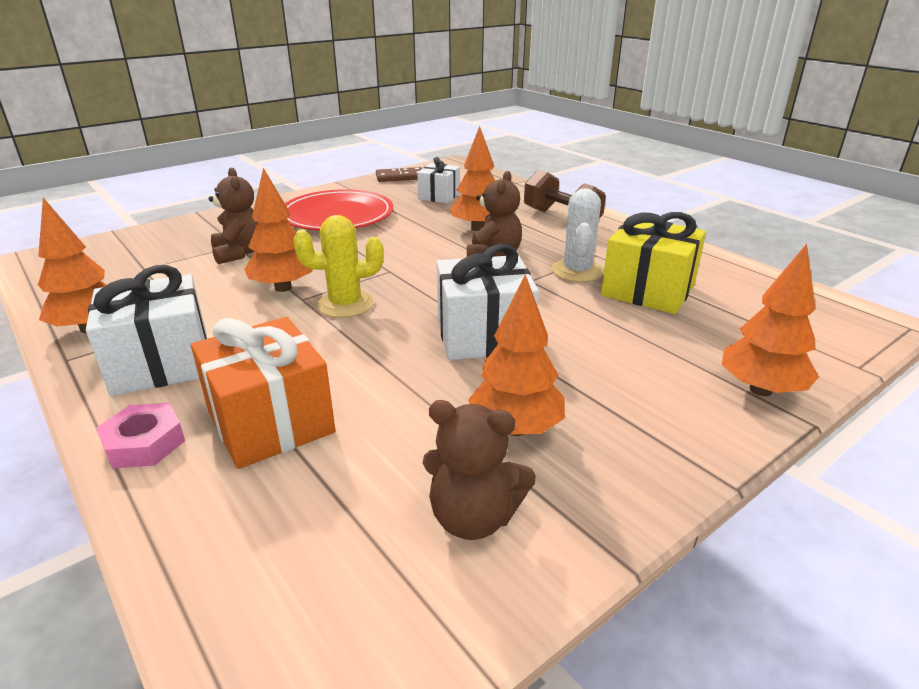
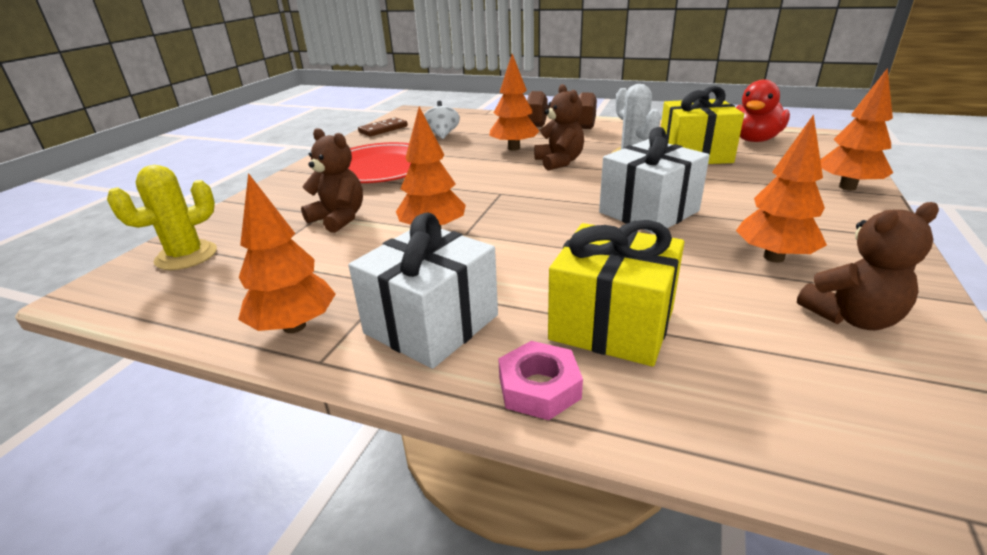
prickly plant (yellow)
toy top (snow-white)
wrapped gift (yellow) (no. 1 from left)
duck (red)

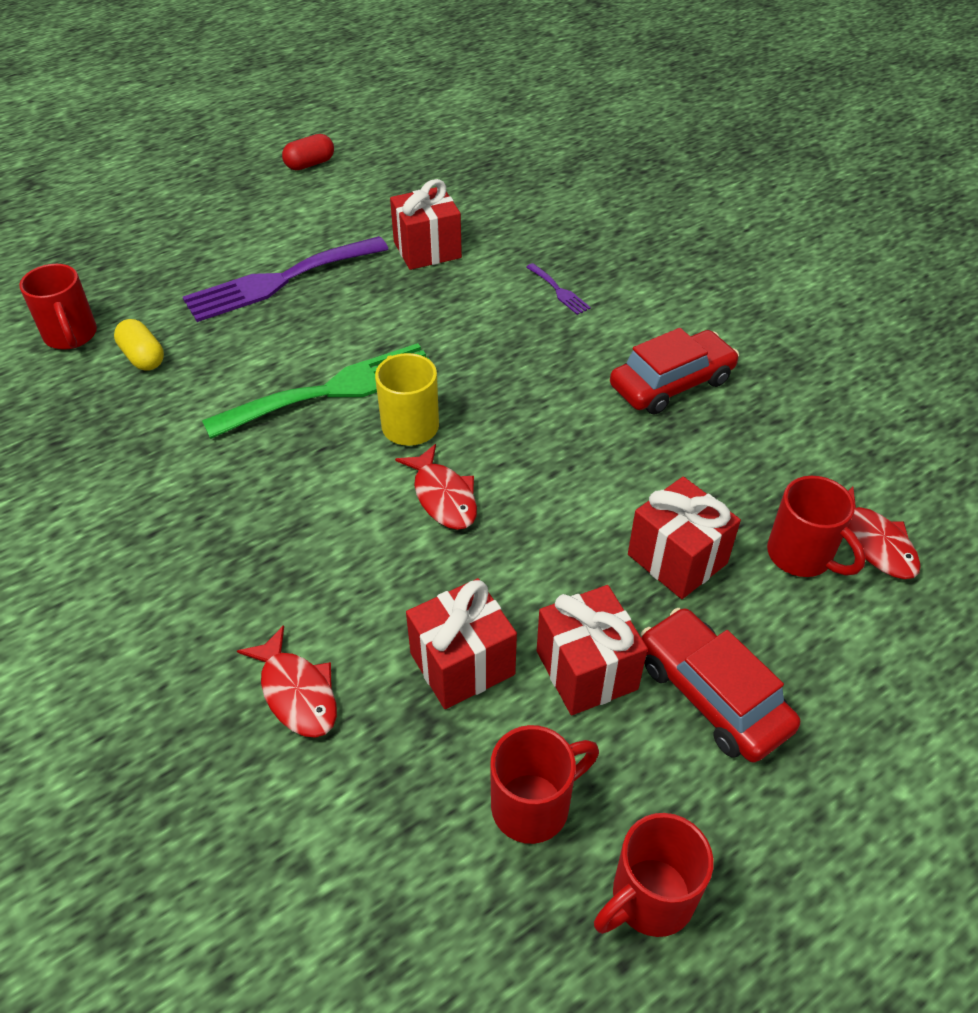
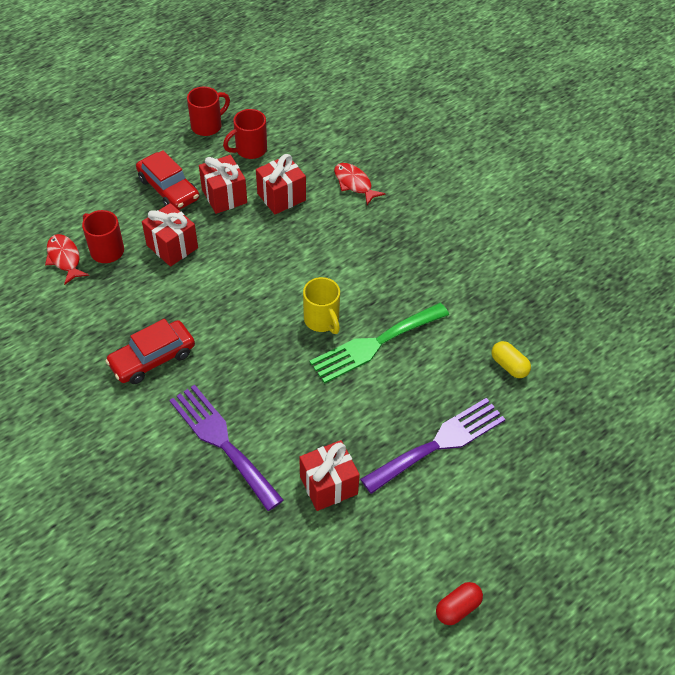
fork (purple) (no. 1 from left)
mug (red) (no. 1 from left in the first image)
fish (red) (no. 2 from left in the first image)

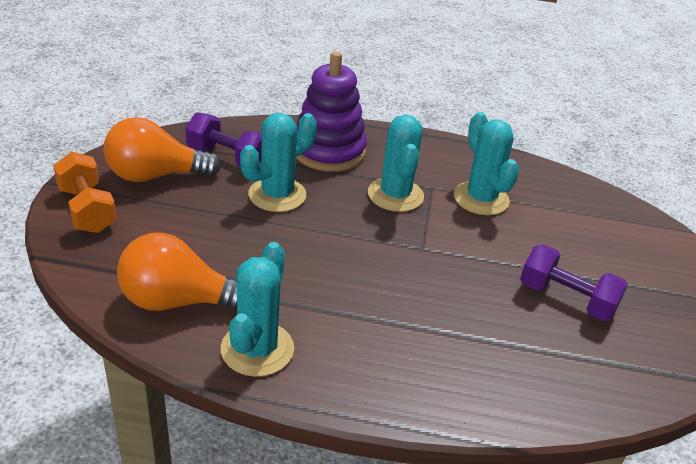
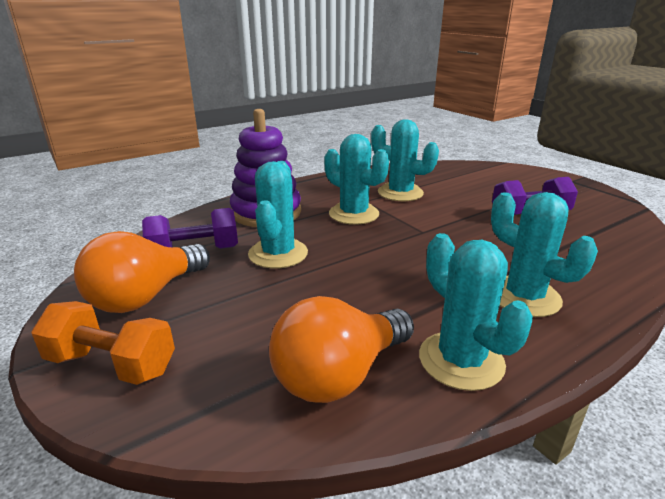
prickly plant (turquoise) (no. 5 from left)

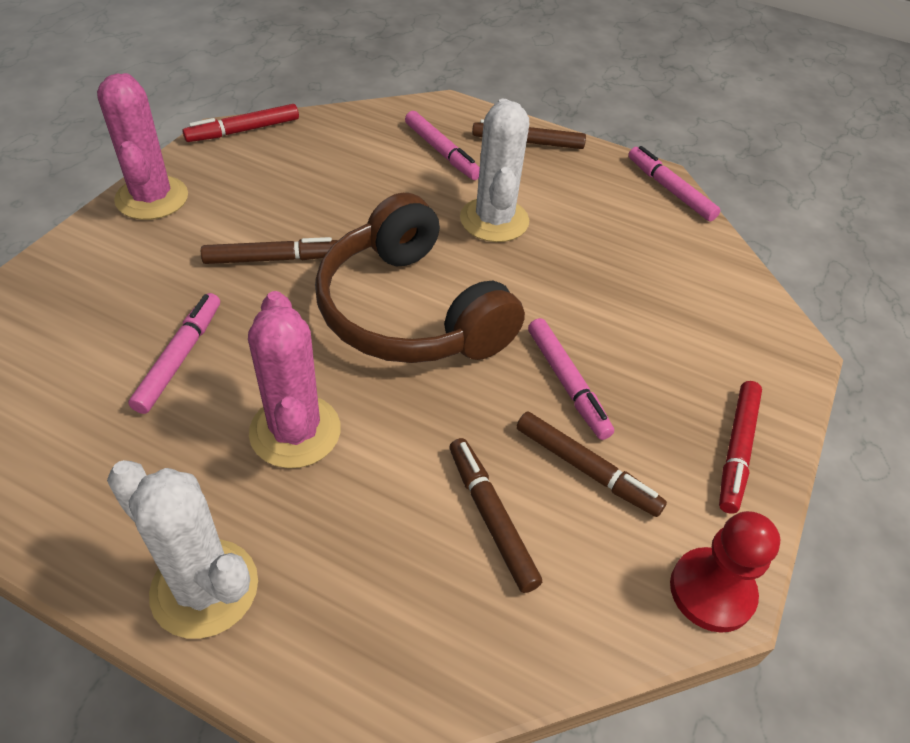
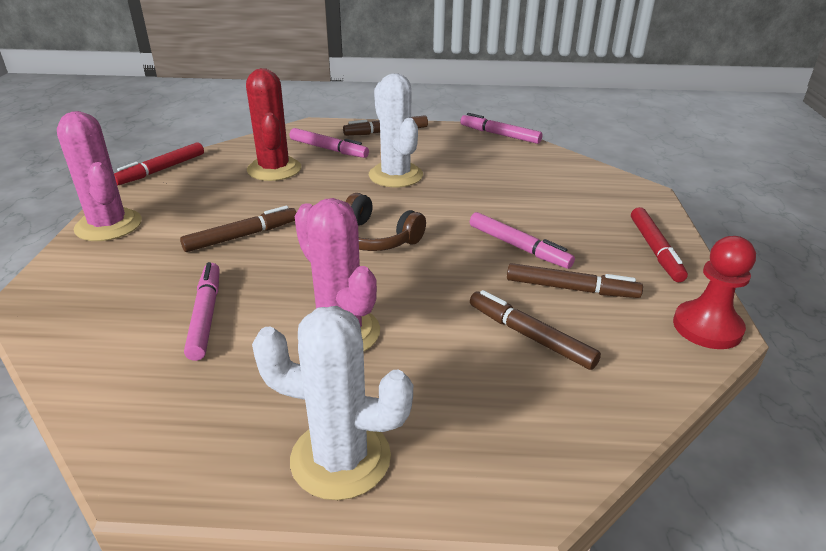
prickly plant (red)
headset (brown)

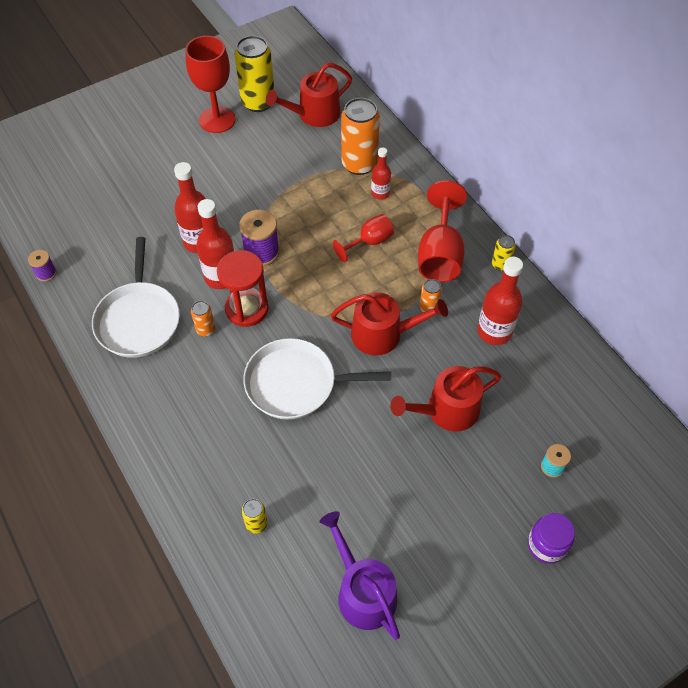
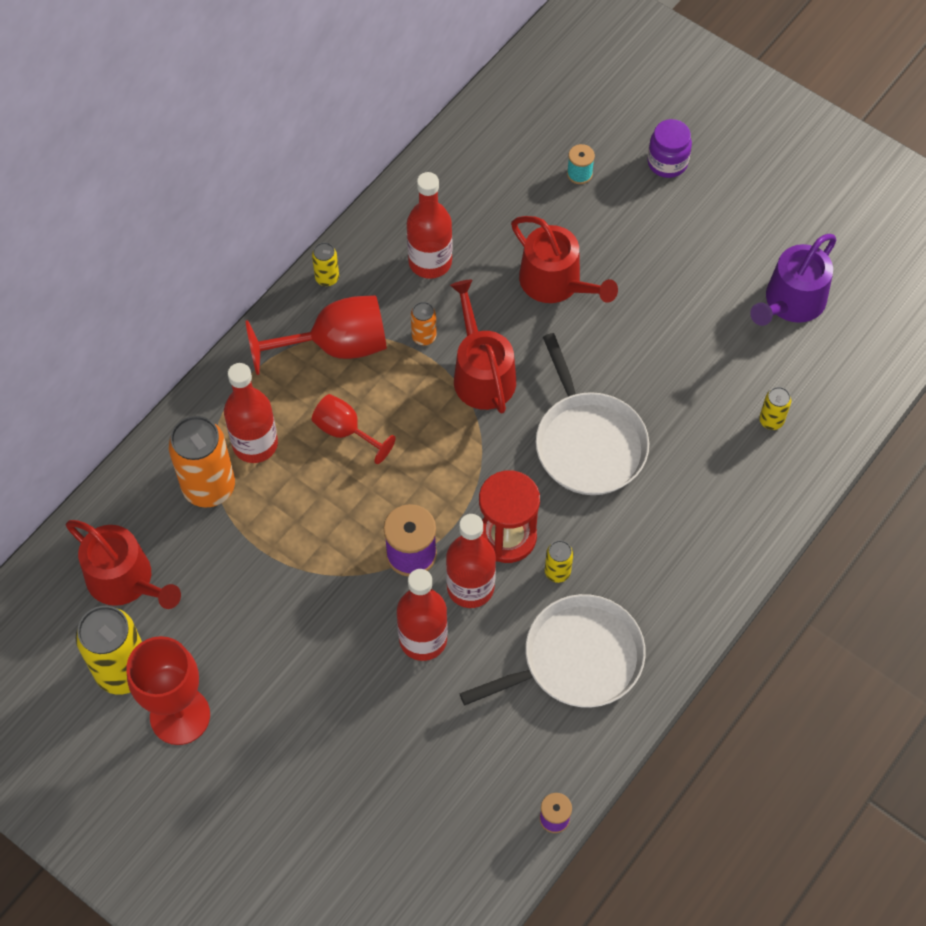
drink bottle (red) (no. 1 from left)
soda can (yellow) (no. 3 from left)

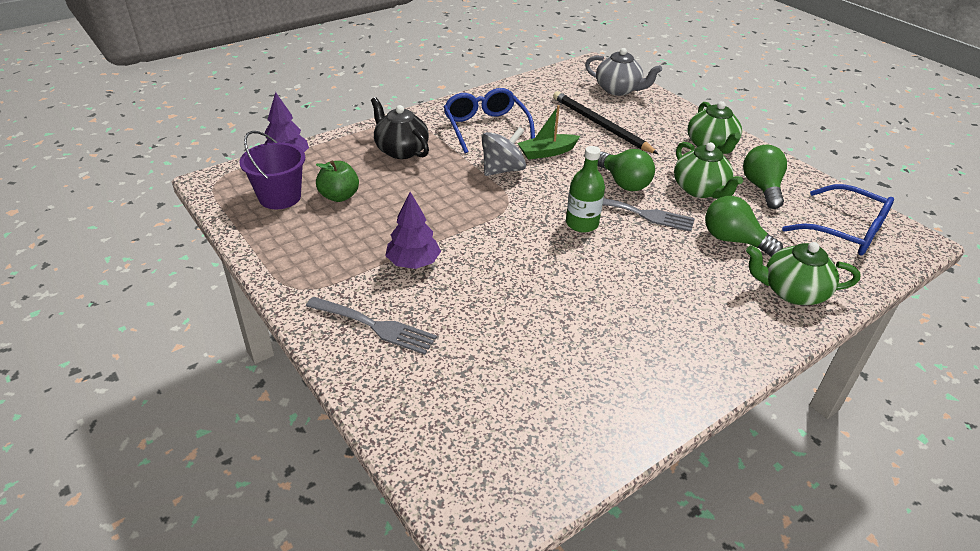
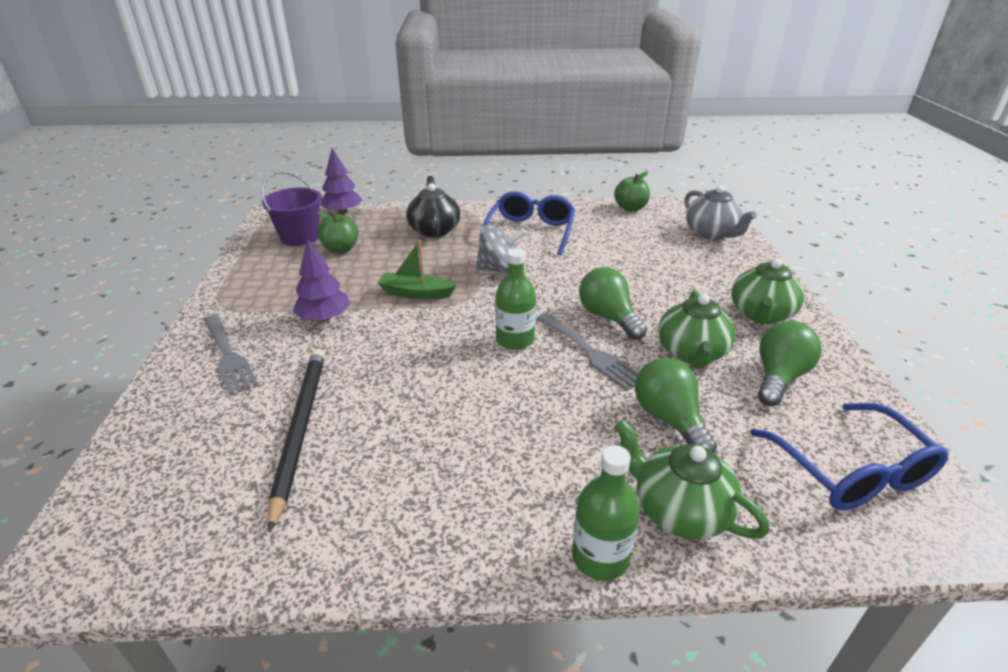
wooden pencil (black)
sailboat (green)
drink bottle (green) (no. 2 from left)
bulb (green) (no. 1 from left)
apple (green) (no. 2 from left)

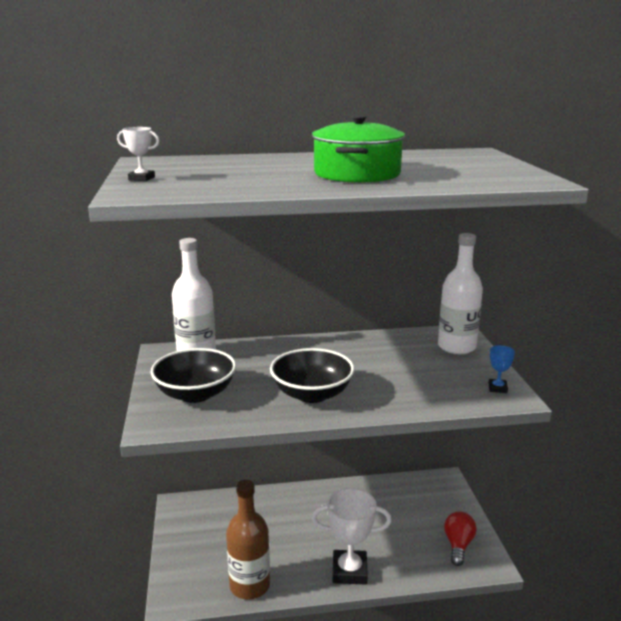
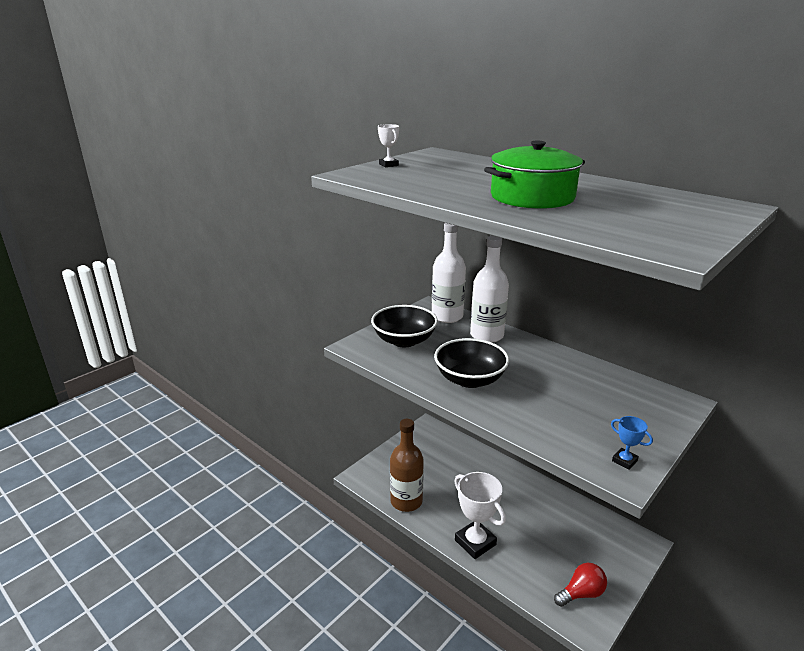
drink bottle (snow-white) (no. 2 from left)
prize cup (blue)

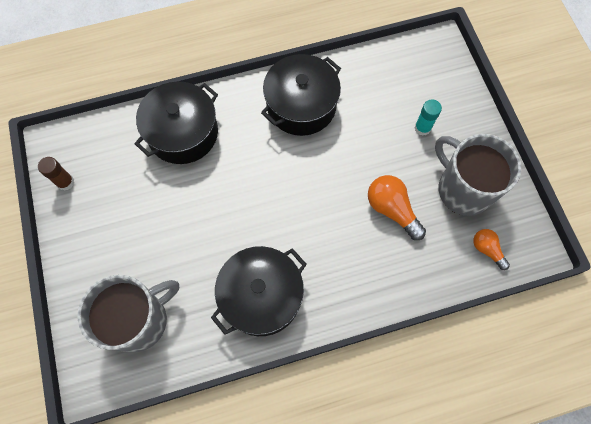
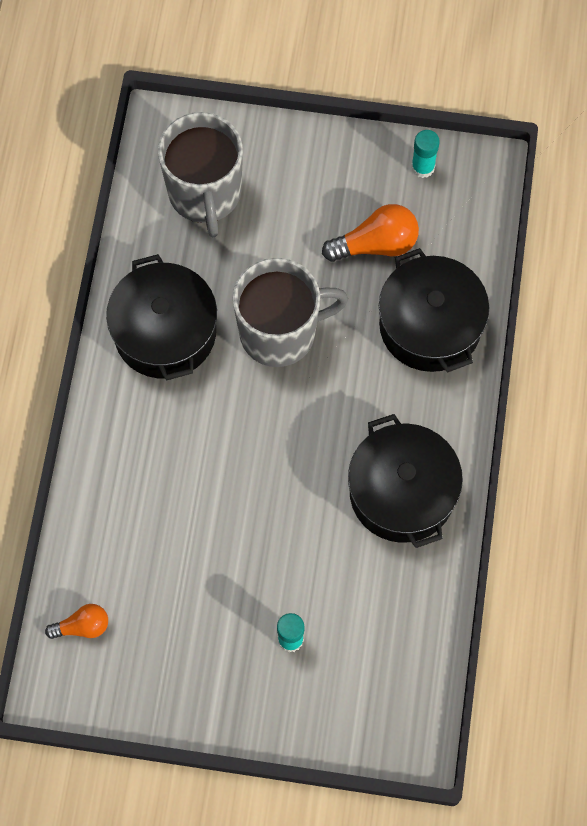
mug (gray) (no. 2 from left)
bulb (orange) (no. 2 from left)
stick of glue (turquoise) (no. 2 from left)

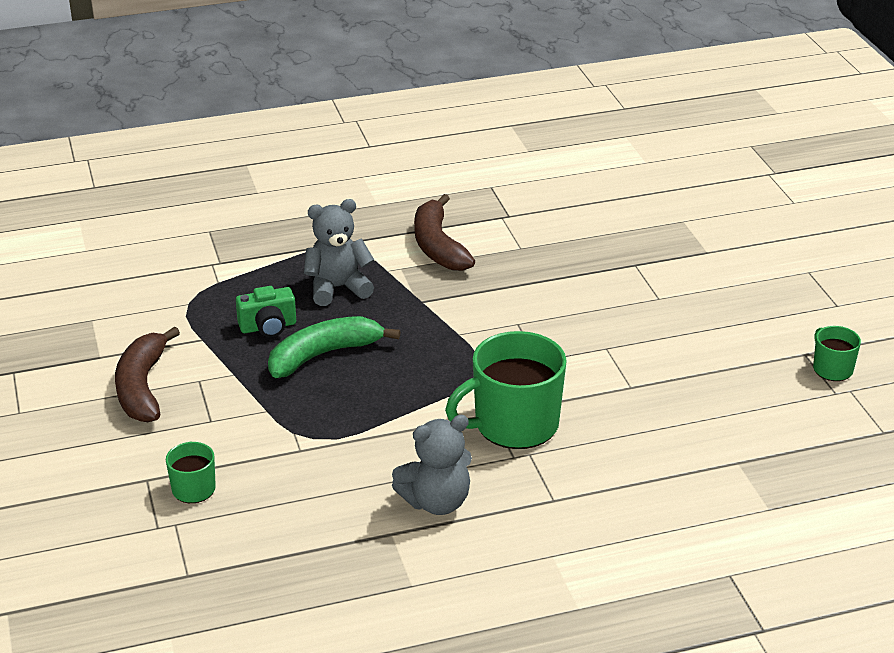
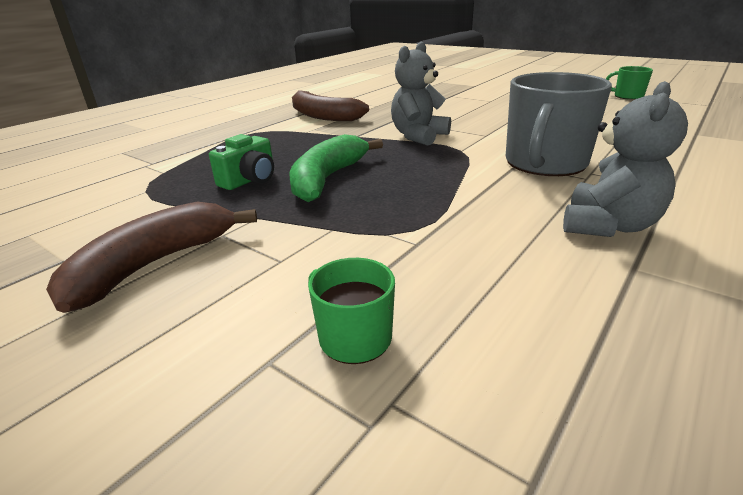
banana fruit (brown) (no. 1 from left)
stuffed bear (gray) (no. 1 from left)
mug (gray)

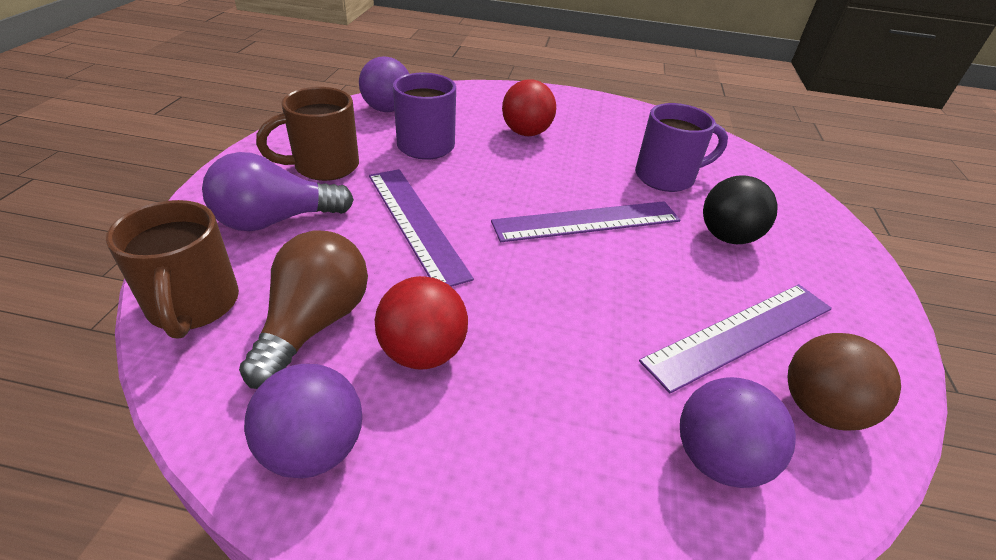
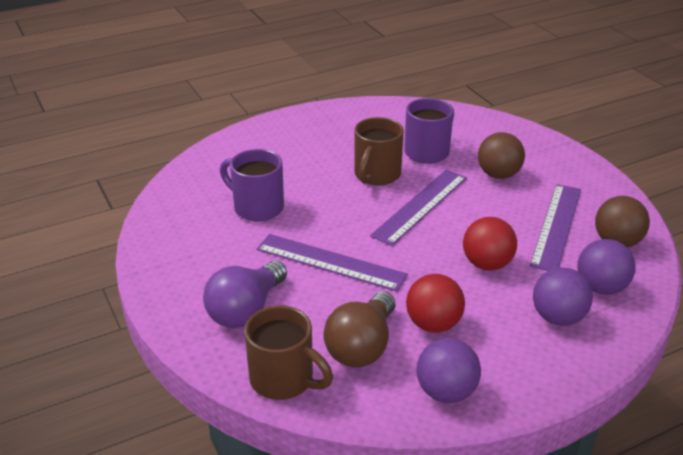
bulb (brown)
mug (brown) (no. 2 from left)
play ball (red) (no. 2 from left)
play ball (brown) (no. 1 from left)
play ball (purple) (no. 2 from left)

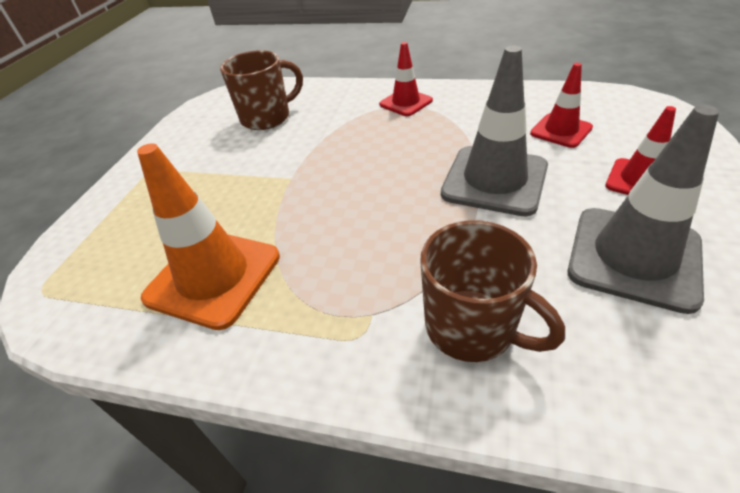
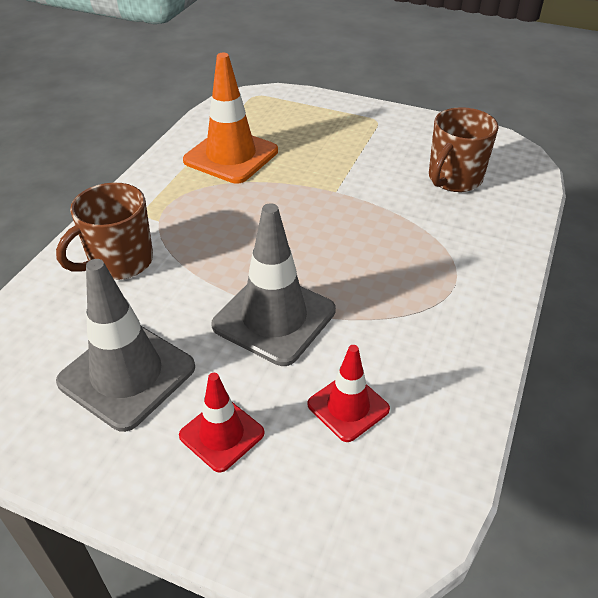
mug (brown) (no. 2 from left)
traffic cone (red) (no. 1 from left in the first image)

